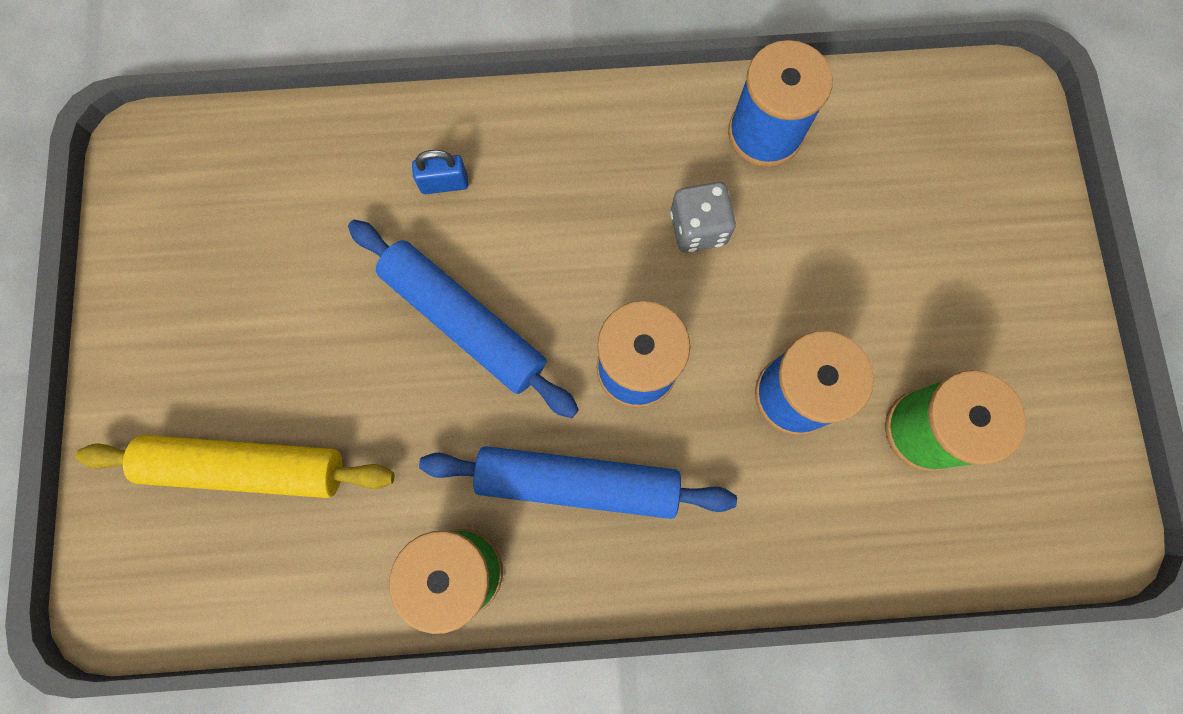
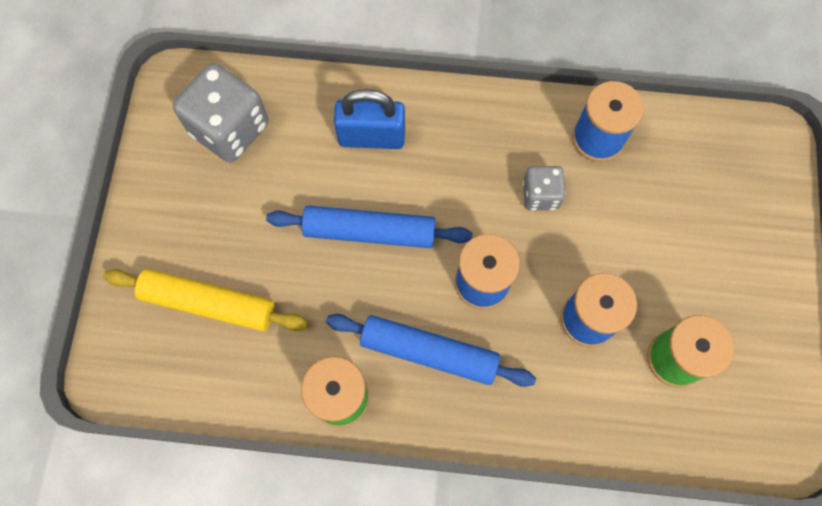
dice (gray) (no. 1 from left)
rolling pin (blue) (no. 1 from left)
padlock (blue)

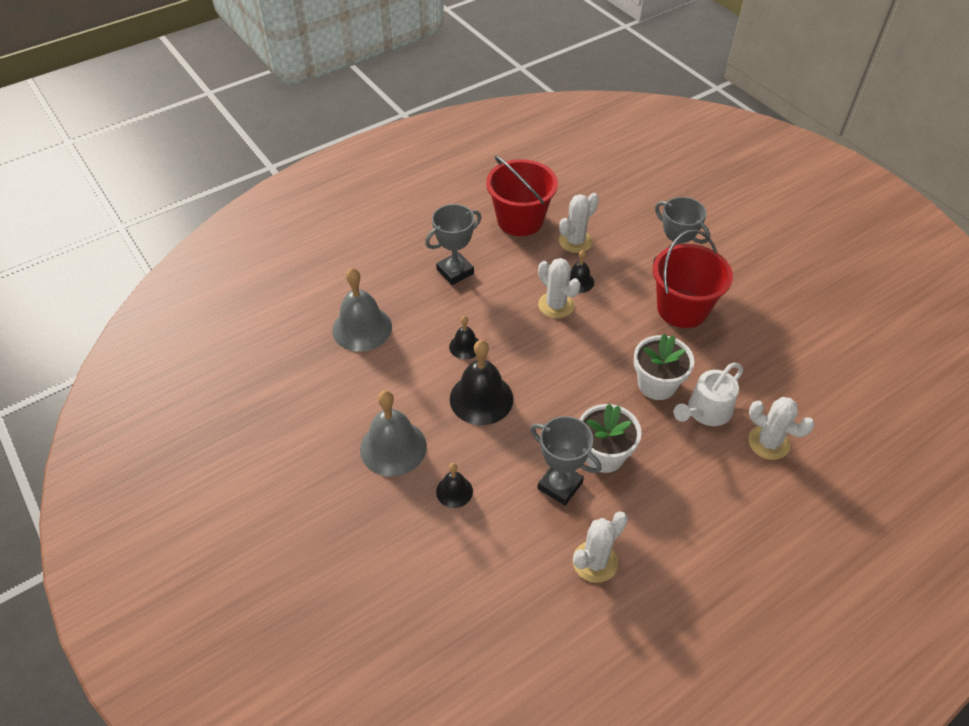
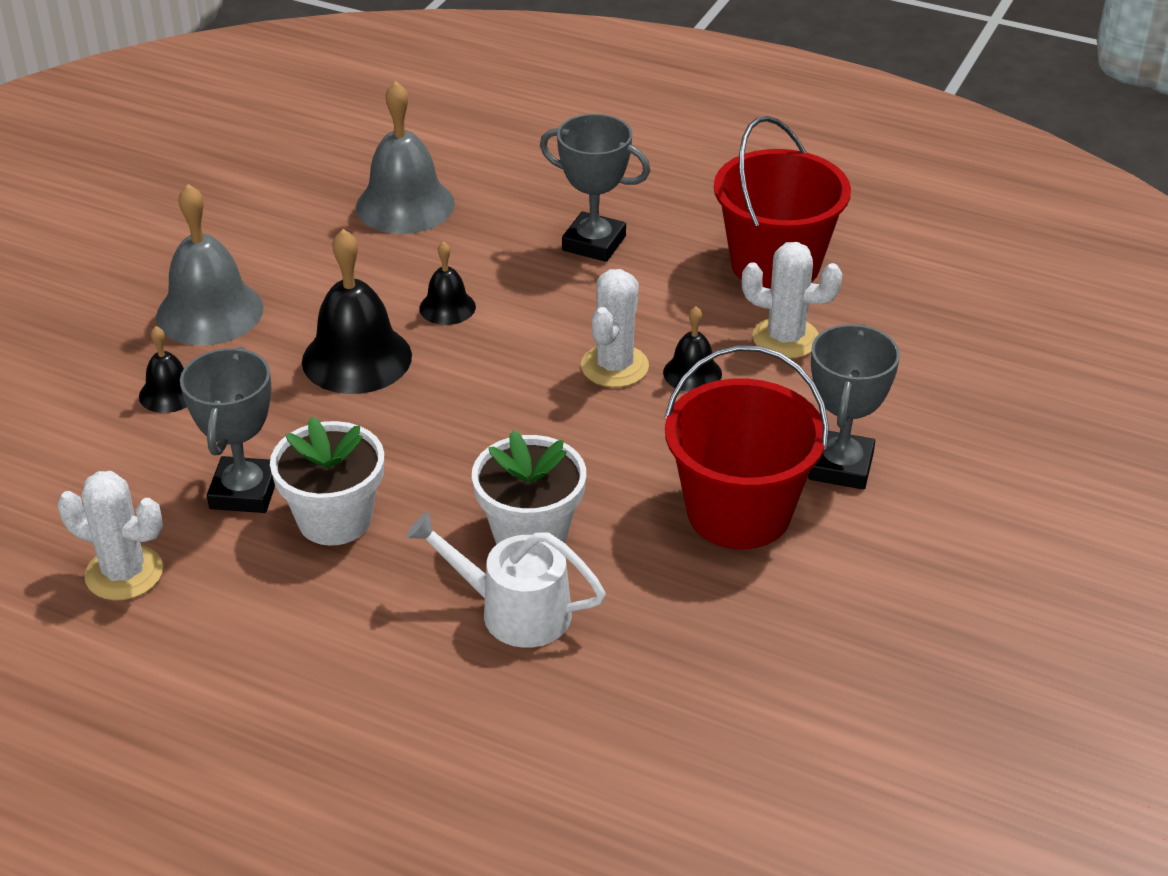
prickly plant (snow-white) (no. 4 from left in the first image)

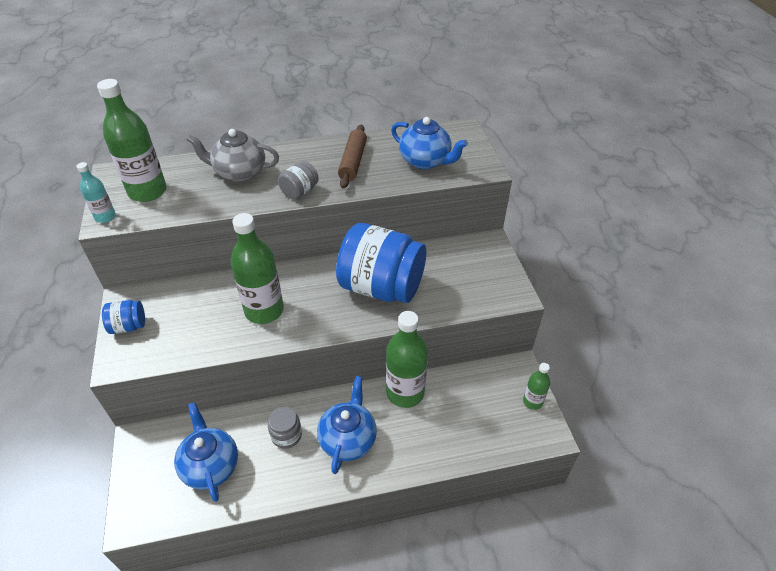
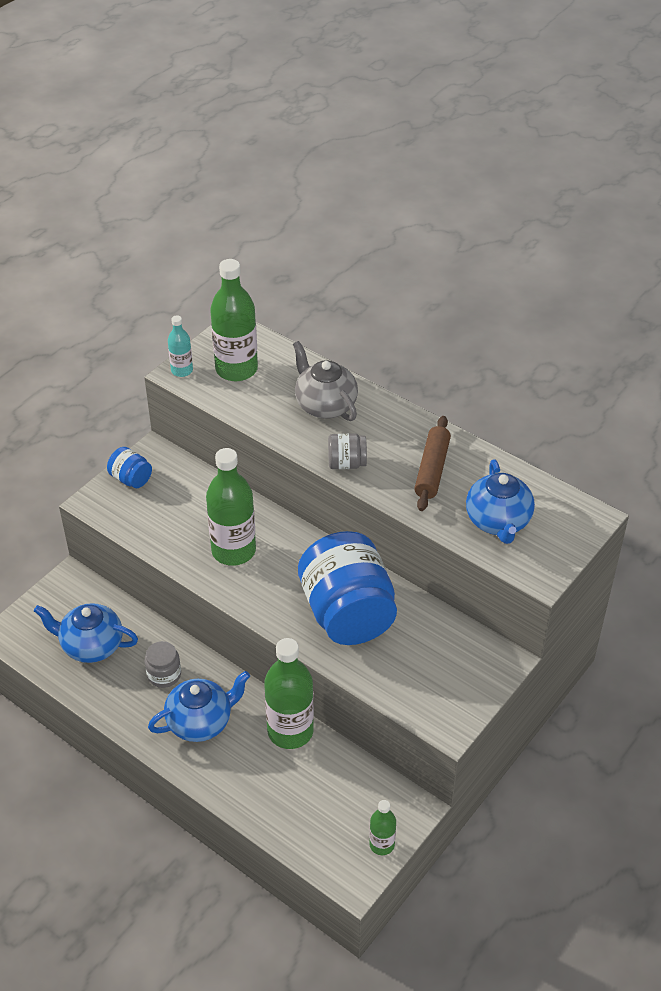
china teapot (blue) (no. 1 from left)
rolling pin (brown)

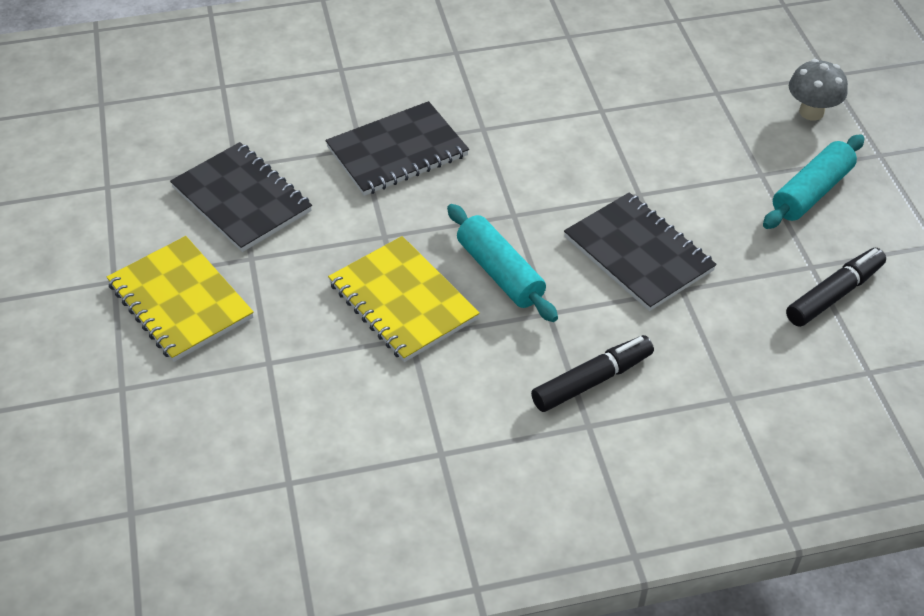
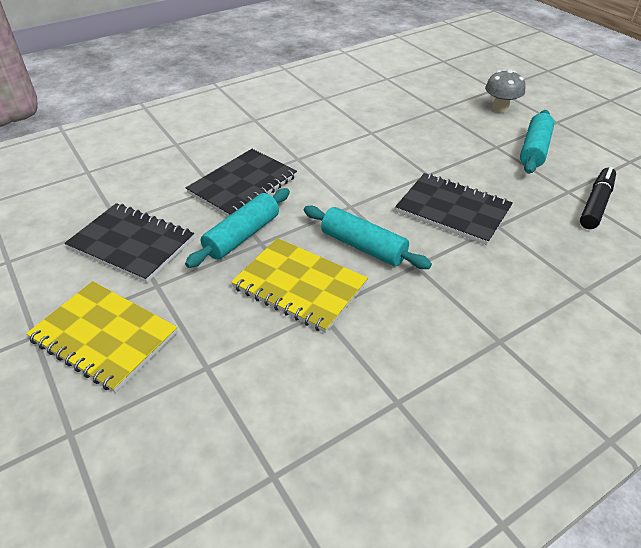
rolling pin (turquoise) (no. 1 from left)
marker (black) (no. 1 from left in the first image)

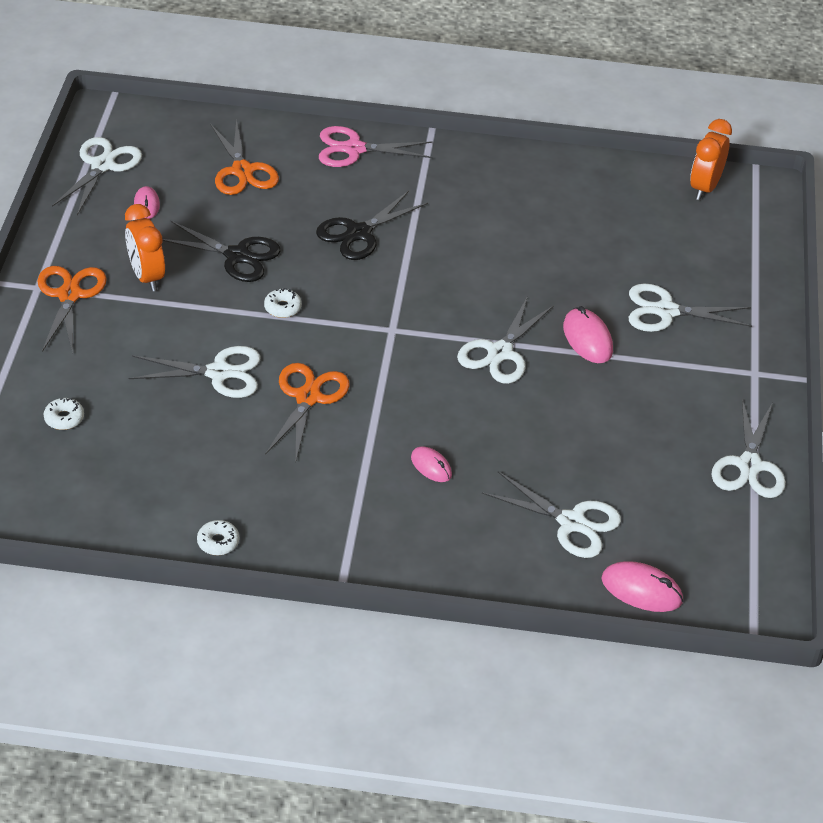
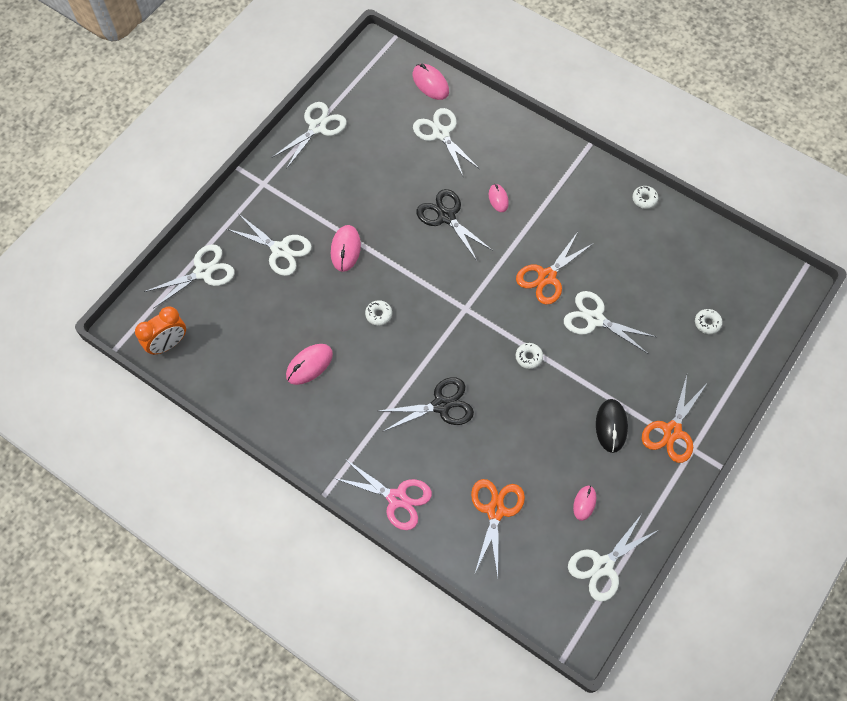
shears (snow-white) (no. 1 from left)
mouse (rosy) (no. 1 from left)
glazed donut (snow-white) (no. 1 from left)
shears (black) (no. 2 from left)
mouse (black)

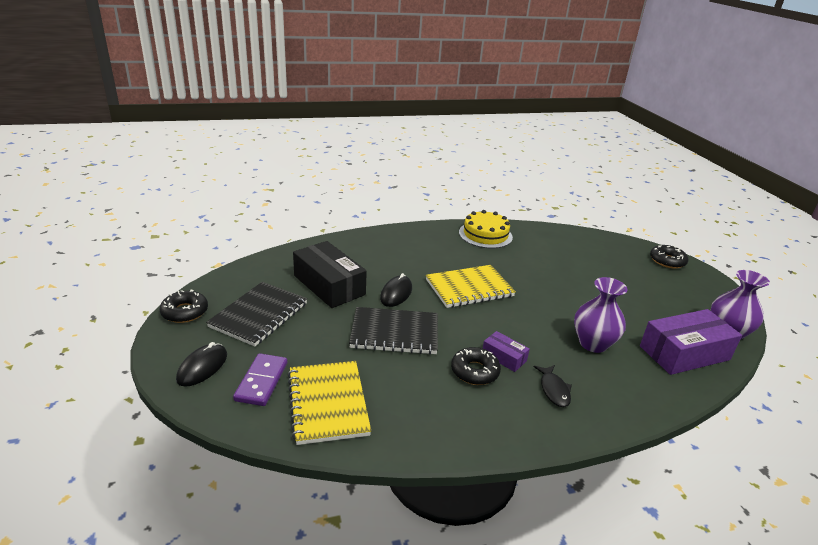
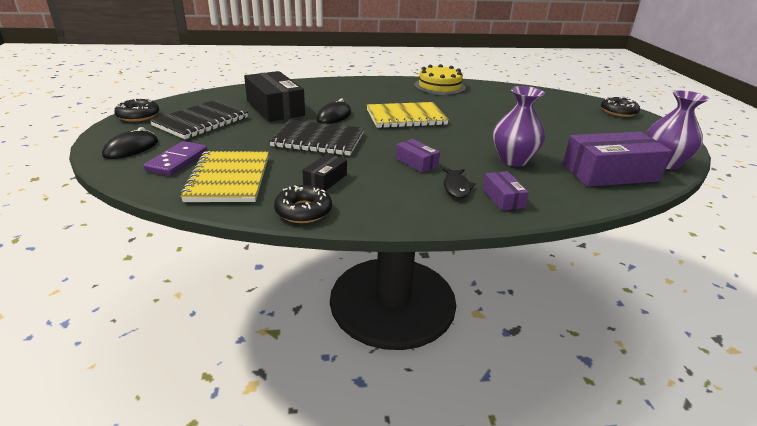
glazed donut (black) (no. 2 from left)
box (black) (no. 2 from left)
box (purple) (no. 2 from left)

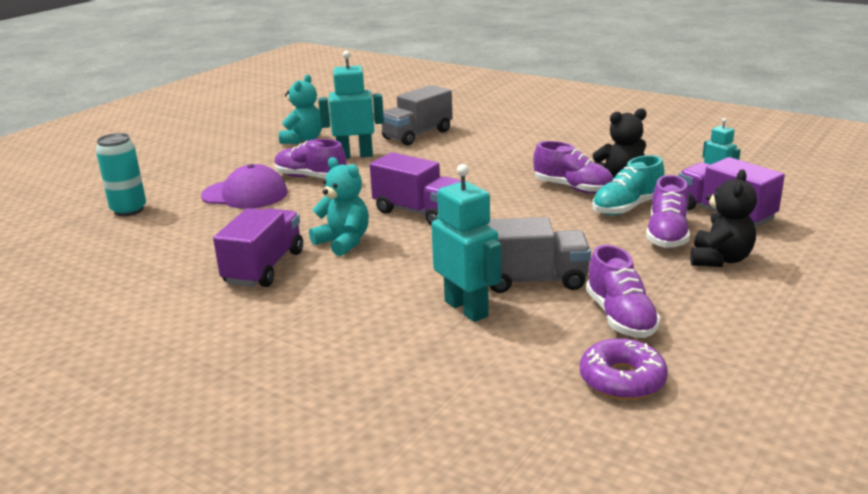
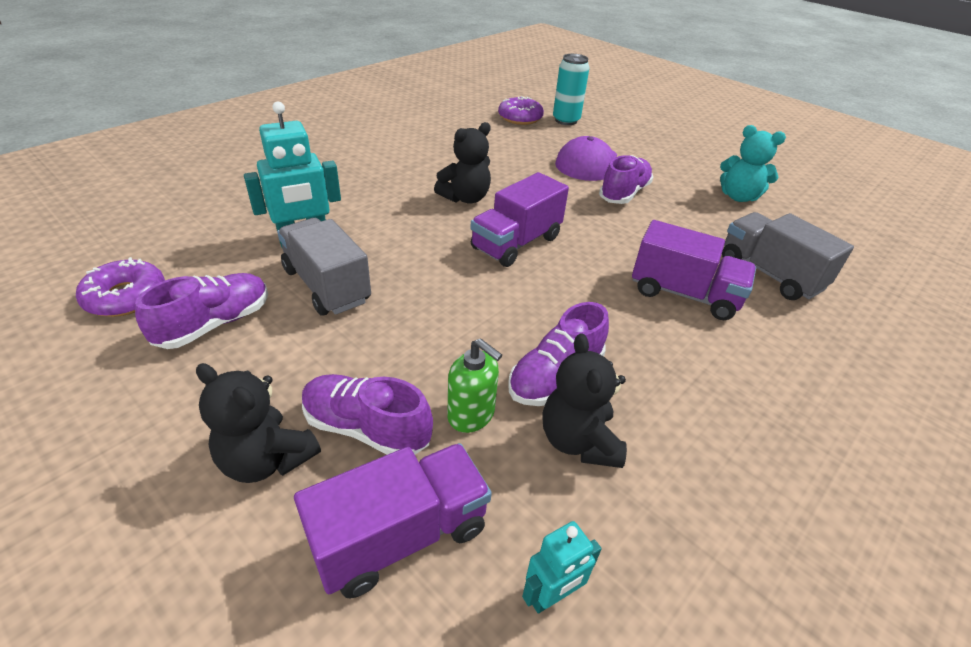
sneaker (purple) (no. 1 from left)
toy truck (gray) (no. 1 from left)
stuffed bear (black) (no. 2 from left)
pump bottle (green)
glazed donut (purple) (no. 2 from left)
toy truck (purple) (no. 3 from left)
robot figure (turquoise) (no. 1 from left in the first image)

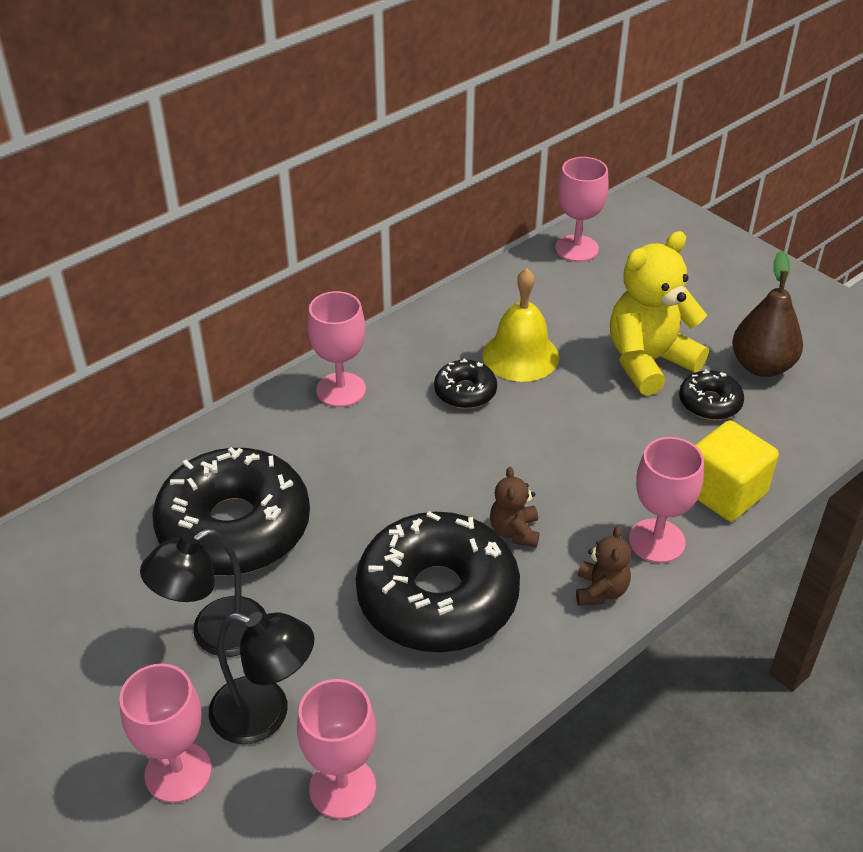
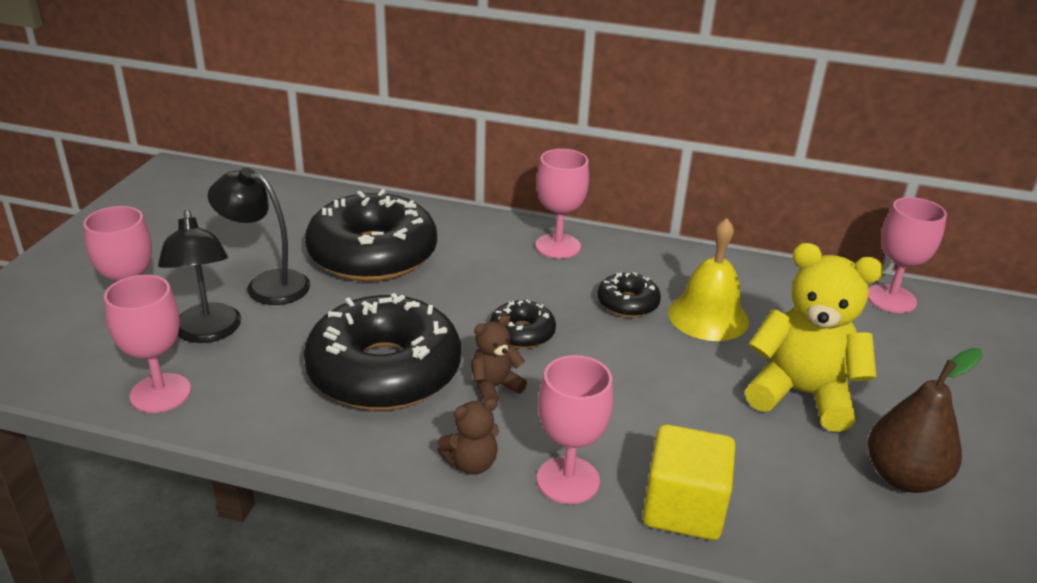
glazed donut (black) (no. 3 from left)

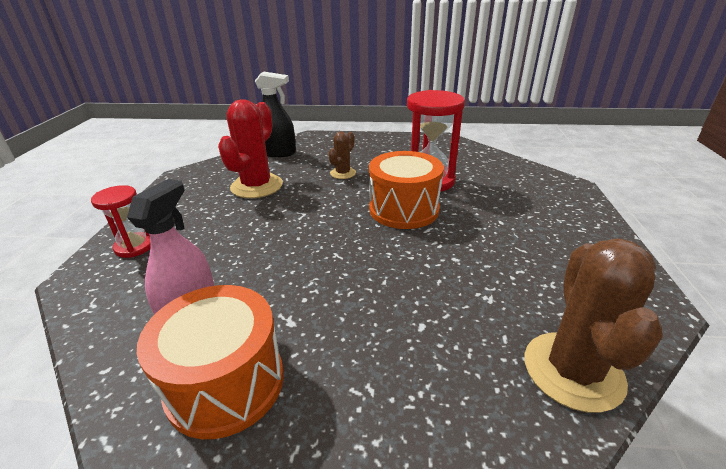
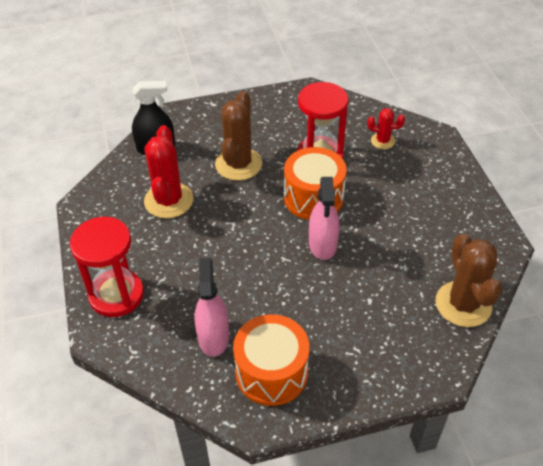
sandglass (red) (no. 1 from left)
prickly plant (brown) (no. 1 from left)
spray bottle (rosy) (no. 2 from left)
prickly plant (red) (no. 2 from left)

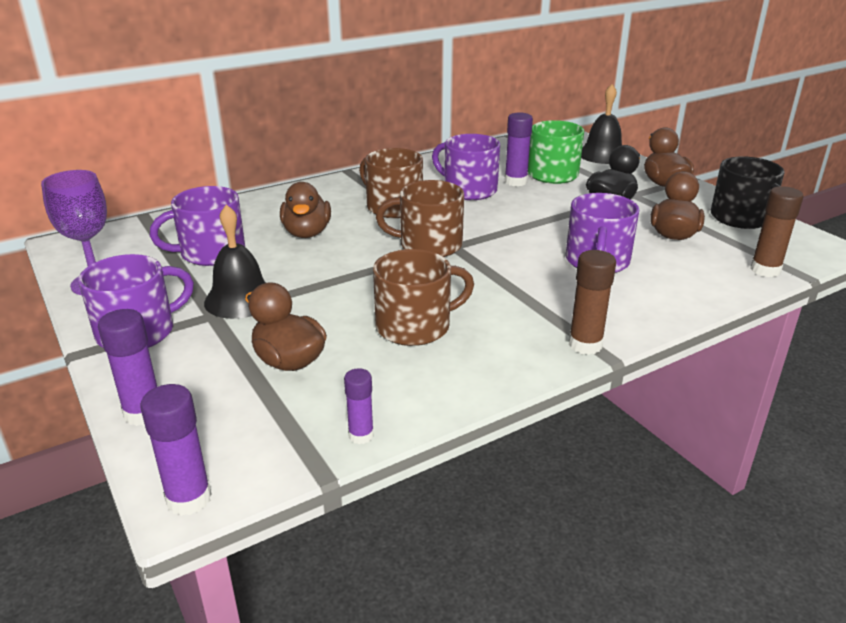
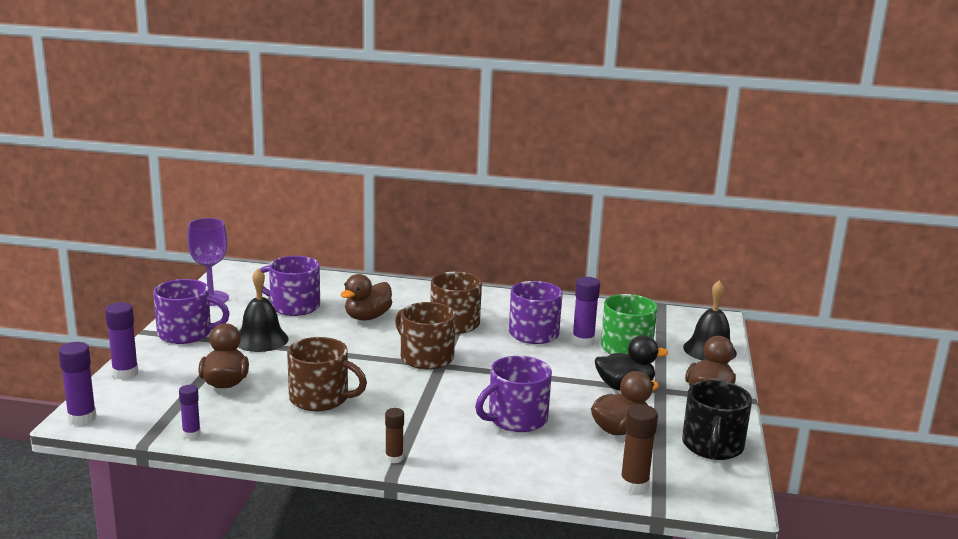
stick of glue (brown) (no. 1 from left)

